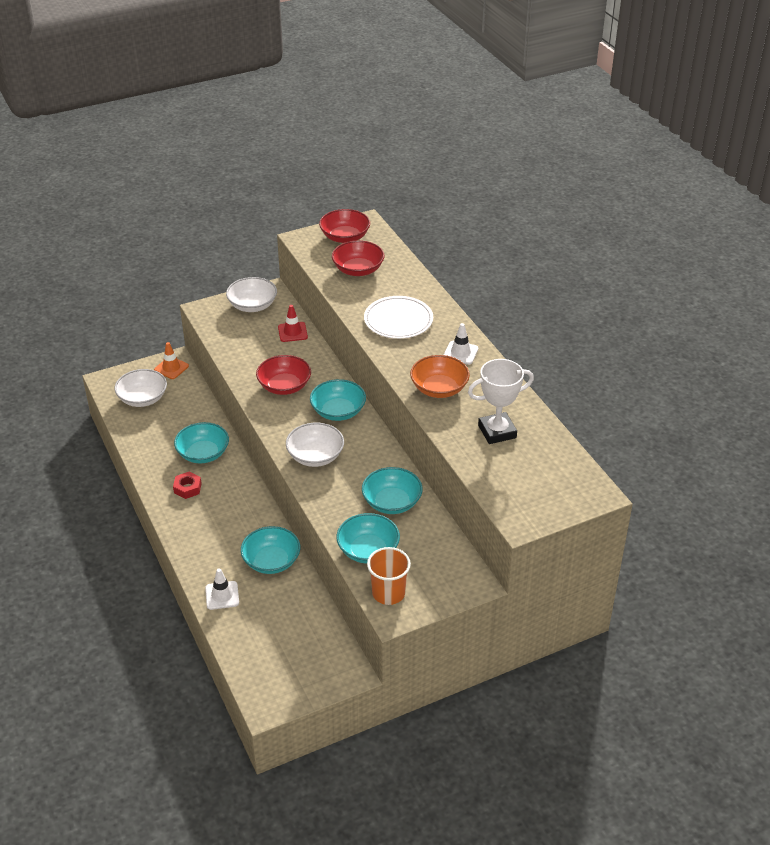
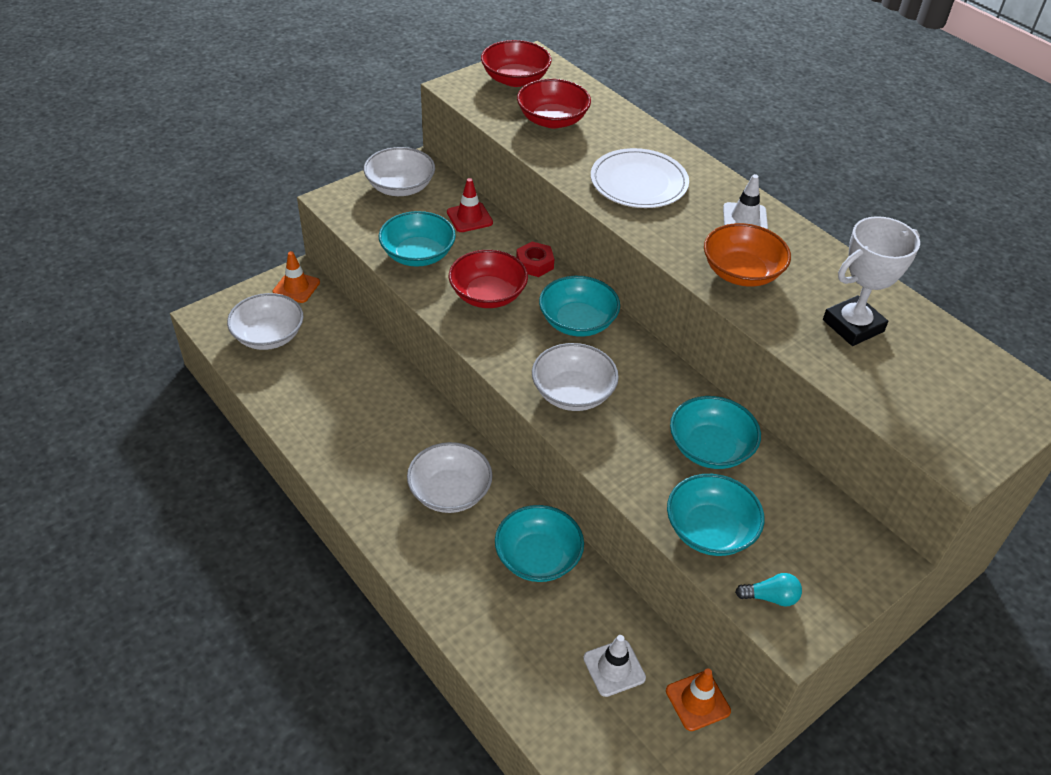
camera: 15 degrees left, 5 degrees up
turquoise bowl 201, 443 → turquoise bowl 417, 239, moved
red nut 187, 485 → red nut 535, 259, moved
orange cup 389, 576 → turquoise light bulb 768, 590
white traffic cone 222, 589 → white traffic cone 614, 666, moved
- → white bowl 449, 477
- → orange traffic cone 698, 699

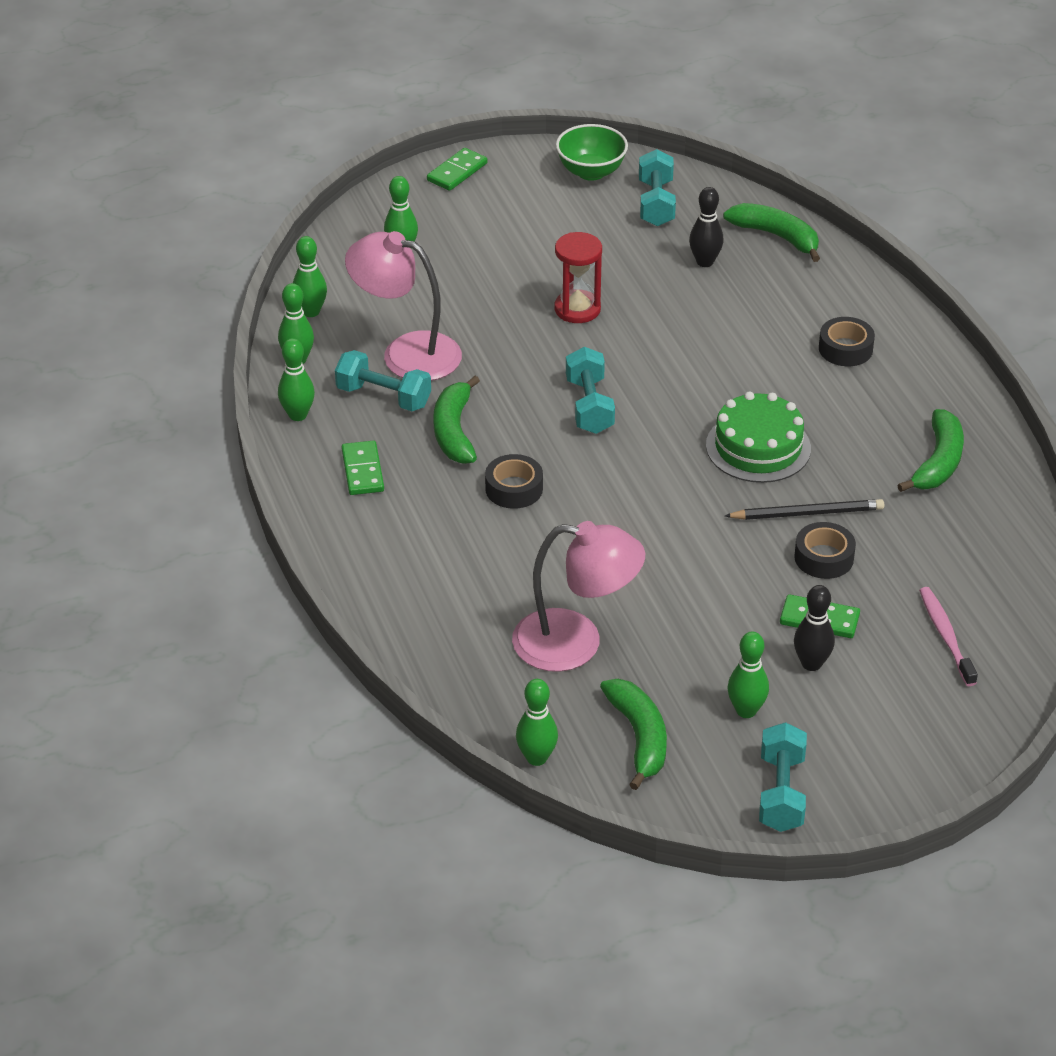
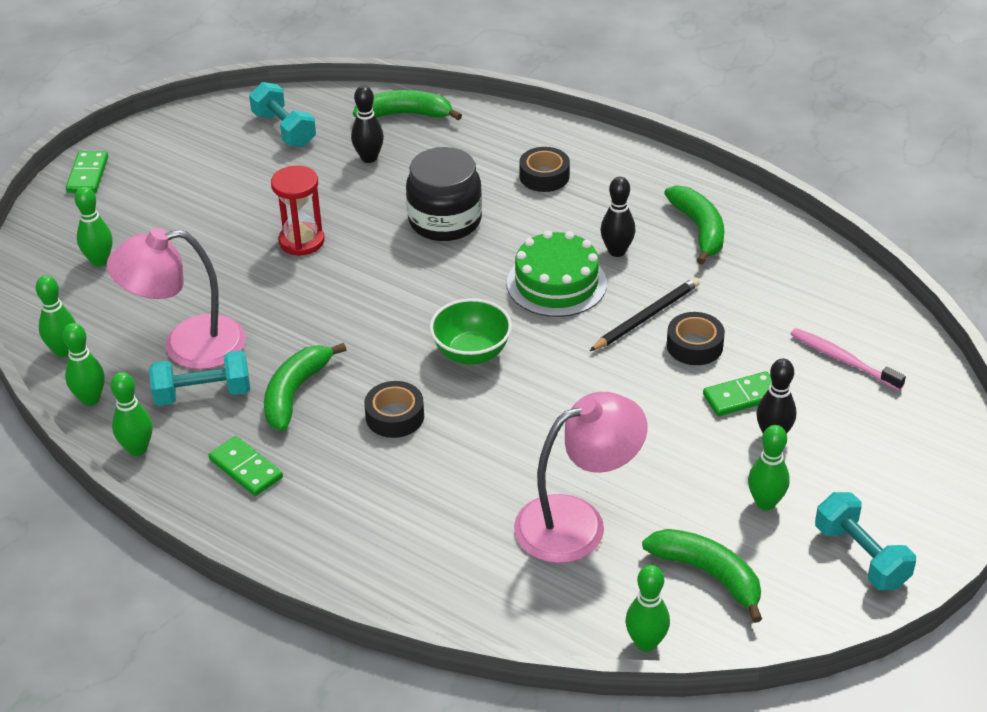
camera: 35 degrees left, 0 degrees up
green bowl 592, 152 → green bowl 471, 331, moved
turquoise dumbbell 590, 390 → -
green banana 456, 420 → green banana 305, 387, 60 degrees clockwise
- → black jar 444, 194
- → black bowling pin 618, 217

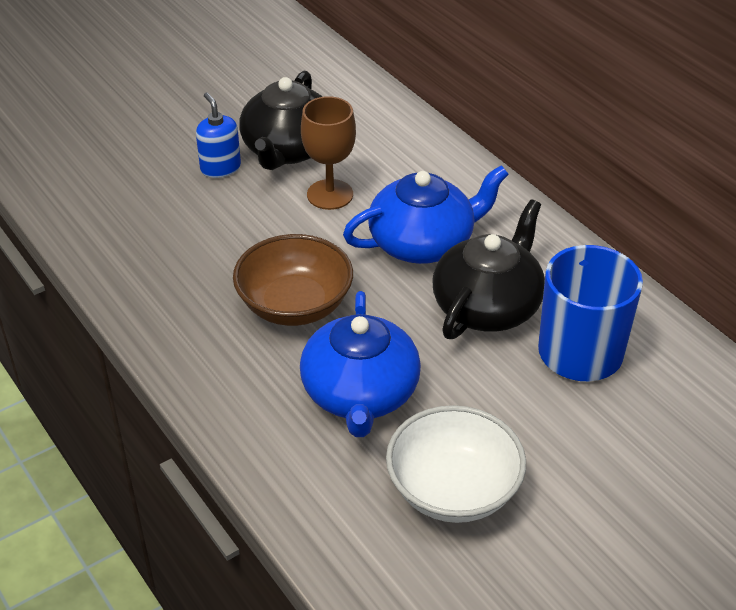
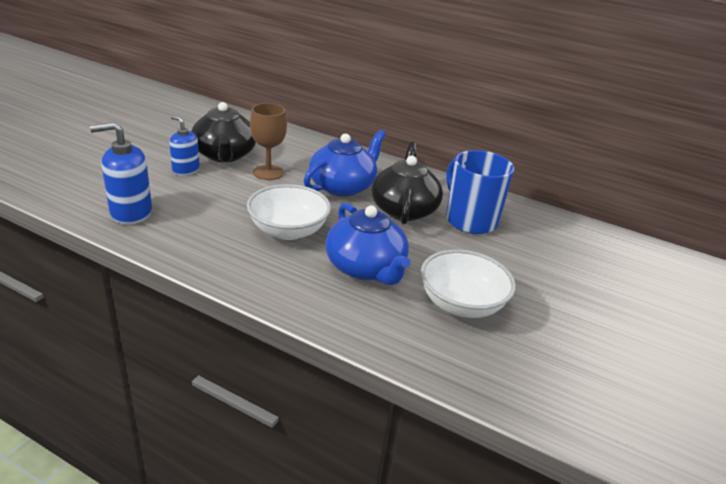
camera: 30 degrees left, 10 degrees down
brown bowl 293, 280 → white bowl 289, 212
- → blue soap dispenser 121, 173

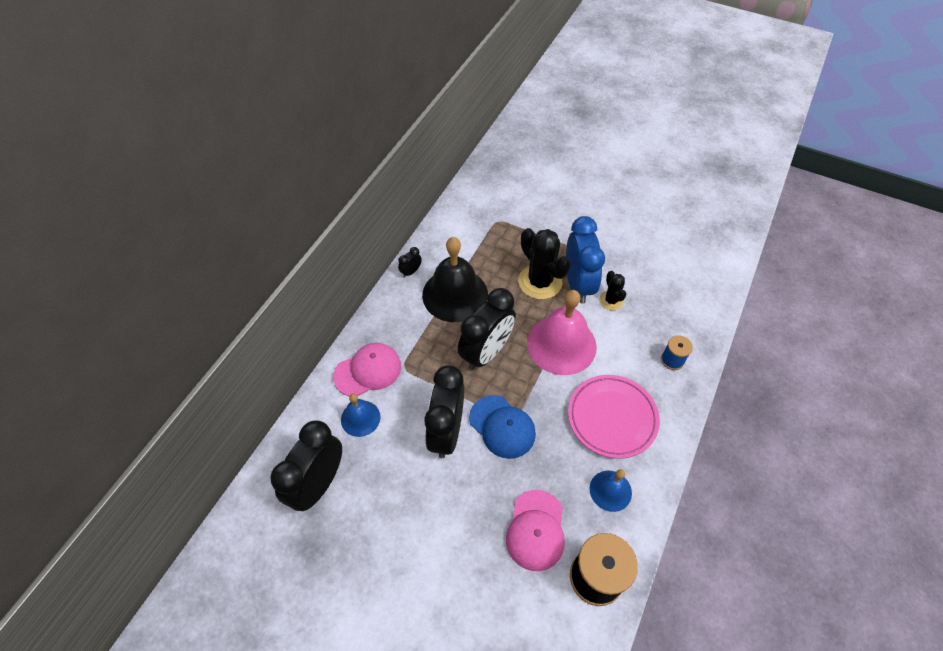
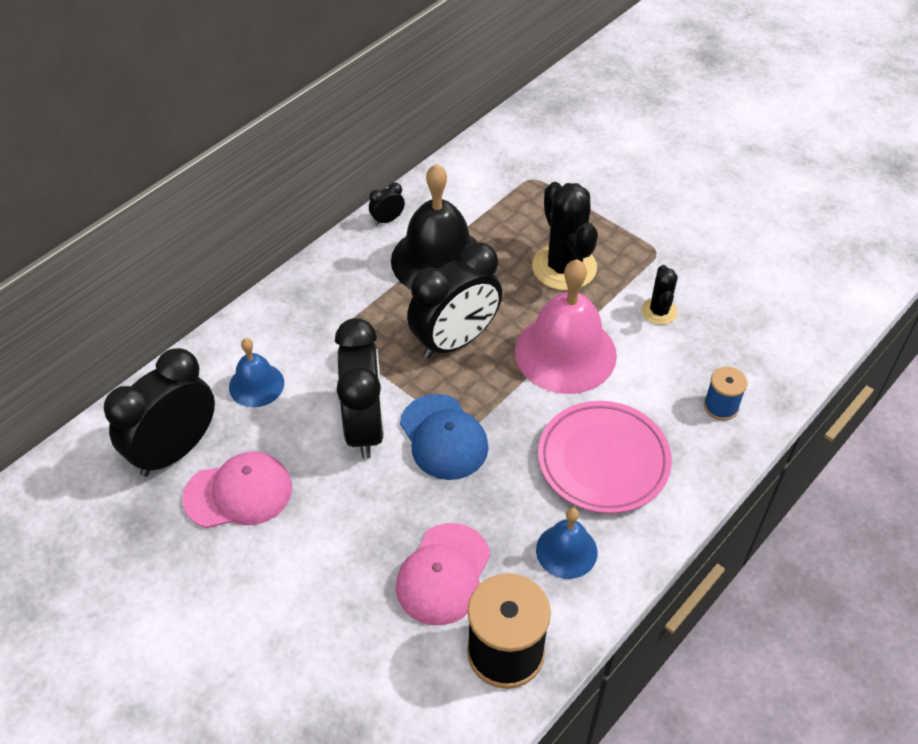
camera: 15 degrees right, 5 degrees down
blue clock 585, 259 → -
pink cap 367, 370 → pink cap 237, 489, moved
black clock 444, 411 → black clock 359, 388, 150 degrees clockwise

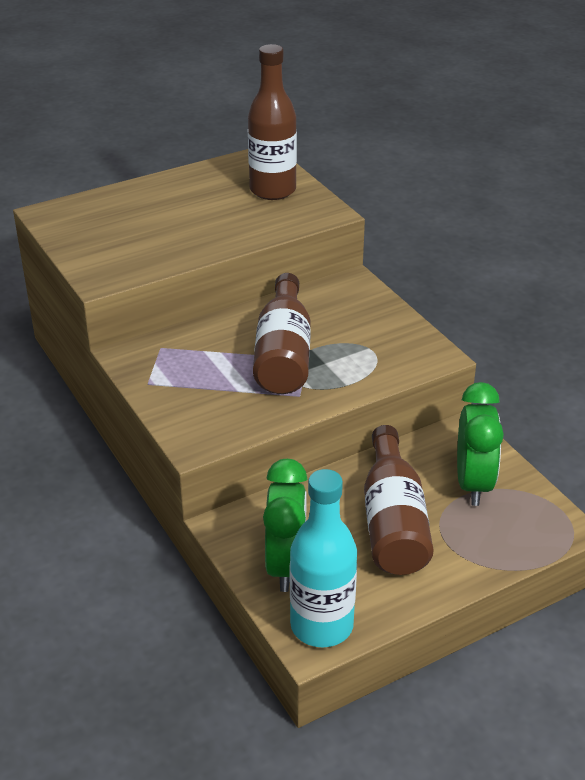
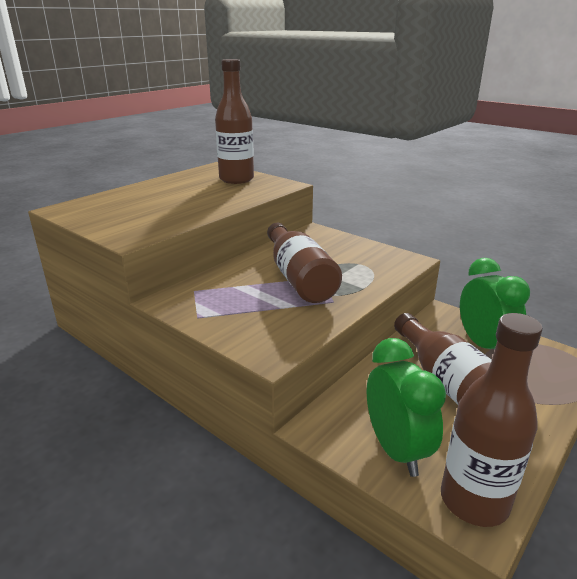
camera: 20 degrees left, 10 degrees down
turquoise bottle 323, 558 → brown bottle 492, 420

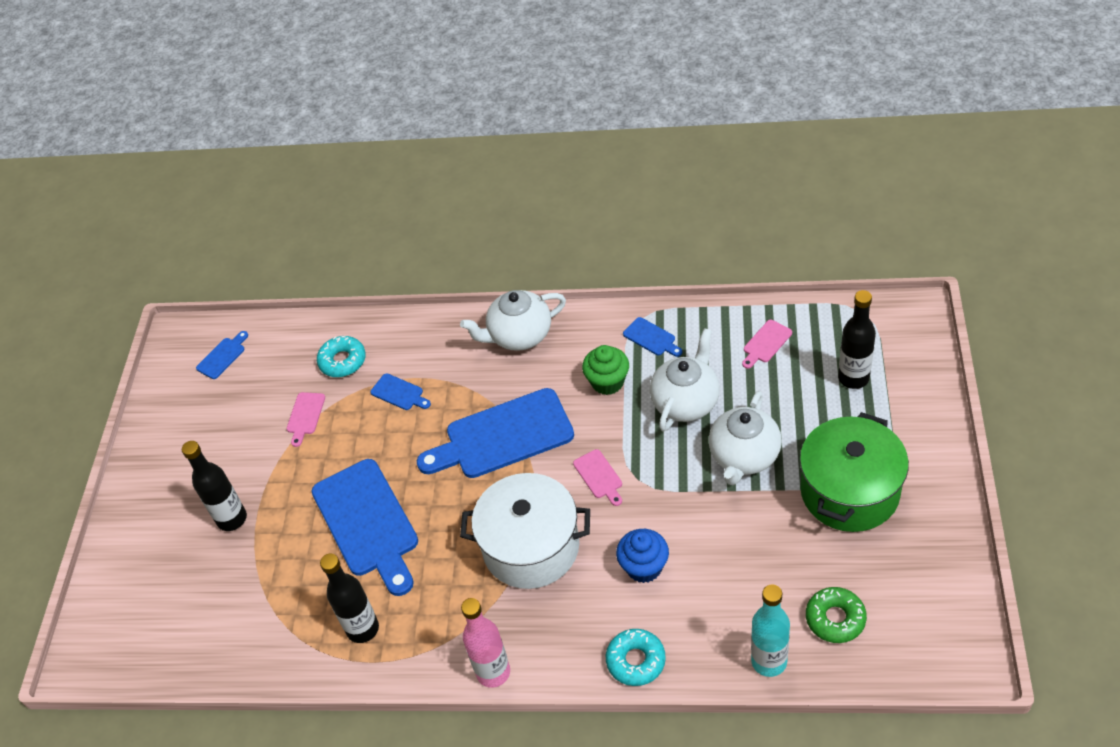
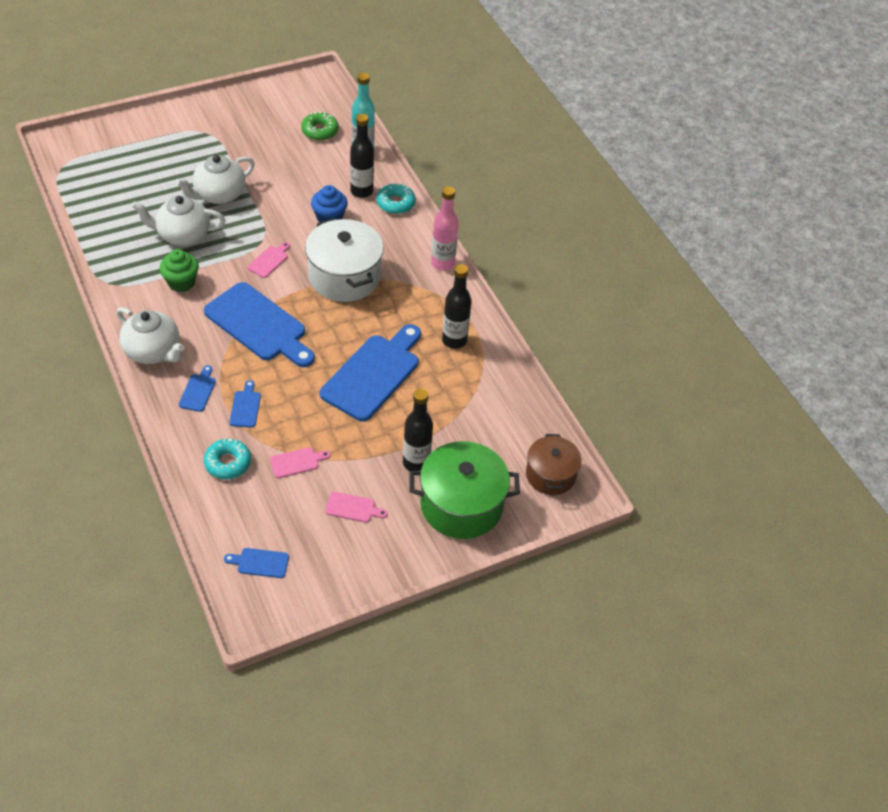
camera: 130 degrees left, 0 degrees up
black bottle 857, 339 → black bottle 362, 156, moved
blue cutting board 652, 337 → blue cutting board 197, 388, moved
pink cutting board 767, 344 → pink cutting board 356, 507, moved
white teapot 745, 438 → white teapot 215, 179, 150 degrees clockwise
green pot 854, 472 → green pot 464, 490, moved
- → brown pot 554, 464

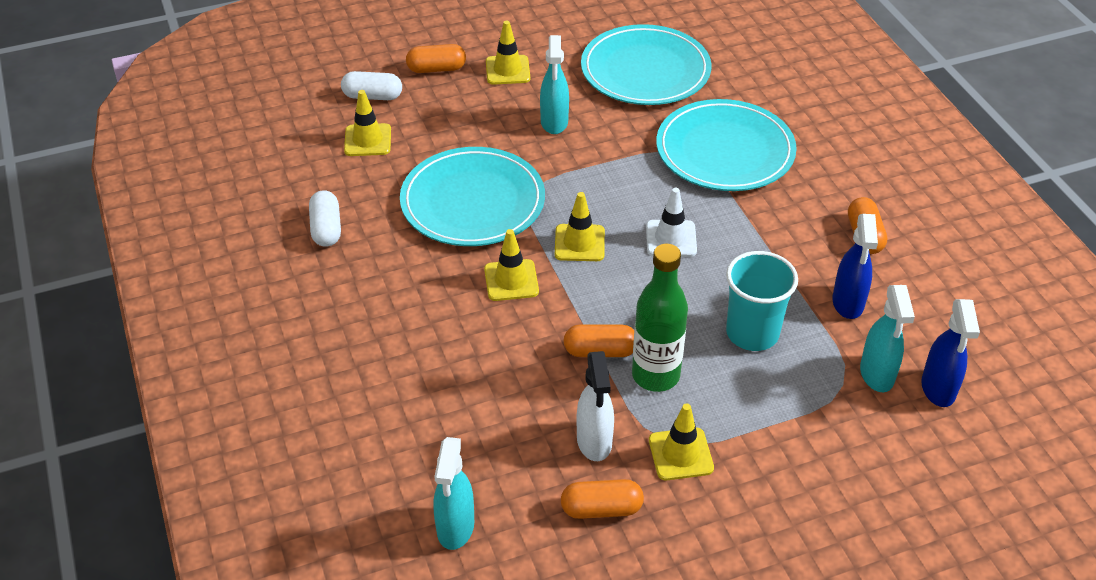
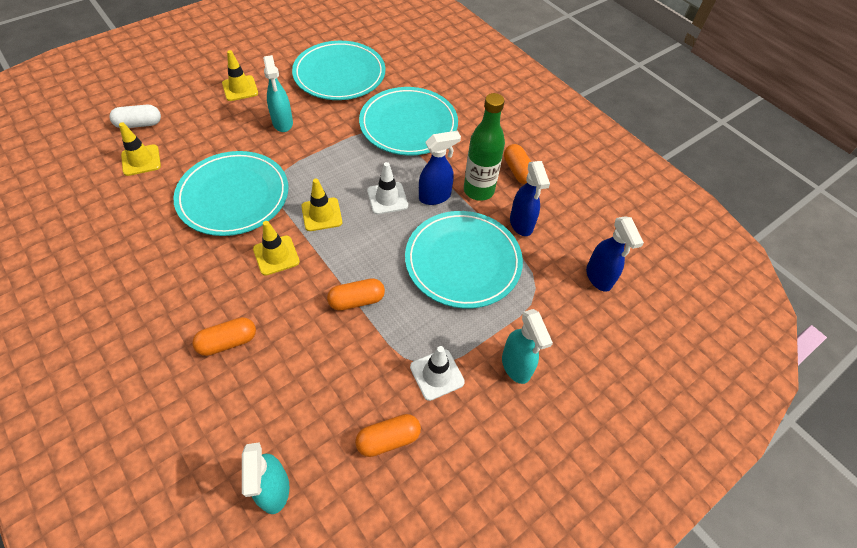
camera: 20 degrees left, 10 degrees up
orange capsule 436, 58 → orange capsule 224, 336, moved
white capsule 325, 218 → -
green bottle 660, 318 → green bottle 484, 147, moved
turquoise cup 762, 301 → turquoise plate 464, 260
turquoise spray bottle 887, 338 → turquoise spray bottle 527, 346, moved
white spray bottle 595, 406 → -
yellow traffic cone 681, 441 → white traffic cone 437, 373
- → blue spray bottle 440, 168

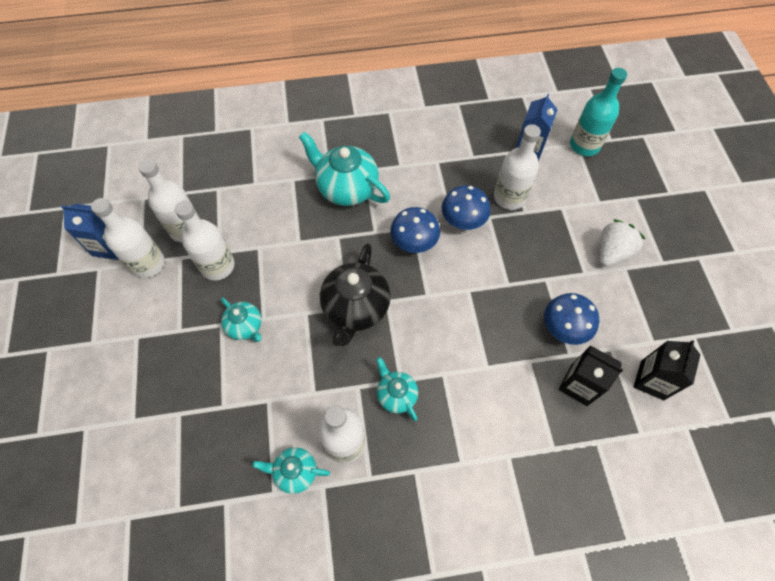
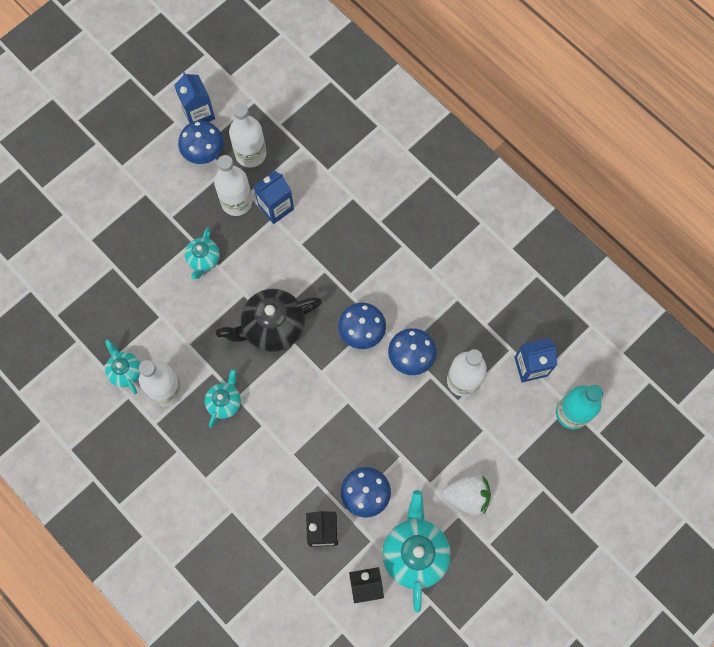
camera: 55 degrees right, 10 degrees up
turquoise teapot 344, 169 → turquoise teapot 416, 551, moved
white bottle 128, 238 → blue mushroom 201, 142
- → blue carton 273, 197

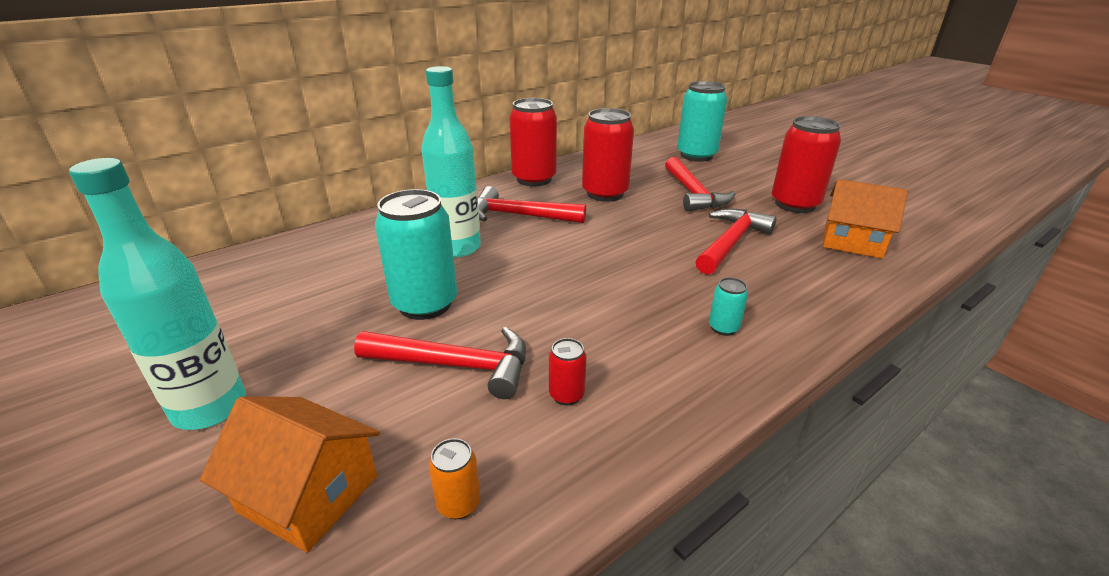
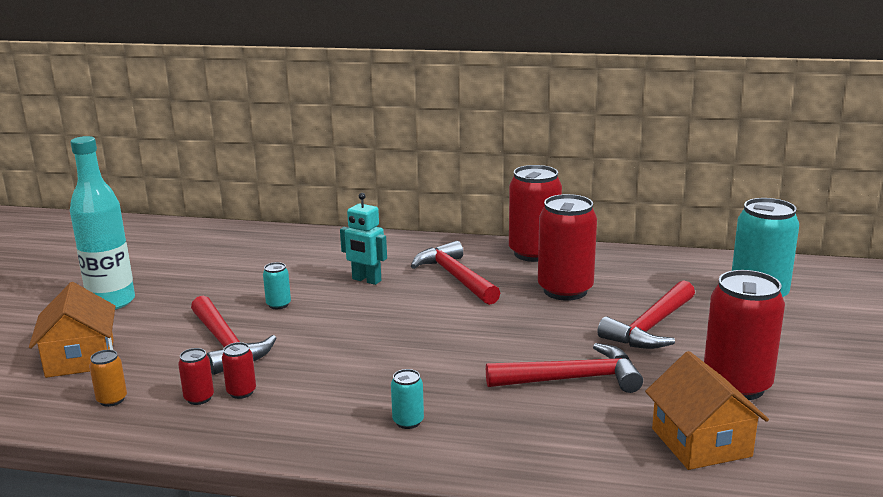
camera: 50 degrees right, 10 degrees down
turquoise bottle 451, 161 → turquoise robot 363, 239
turquoise can 416, 254 → turquoise can 277, 285, x0.44
- → red can 196, 376

